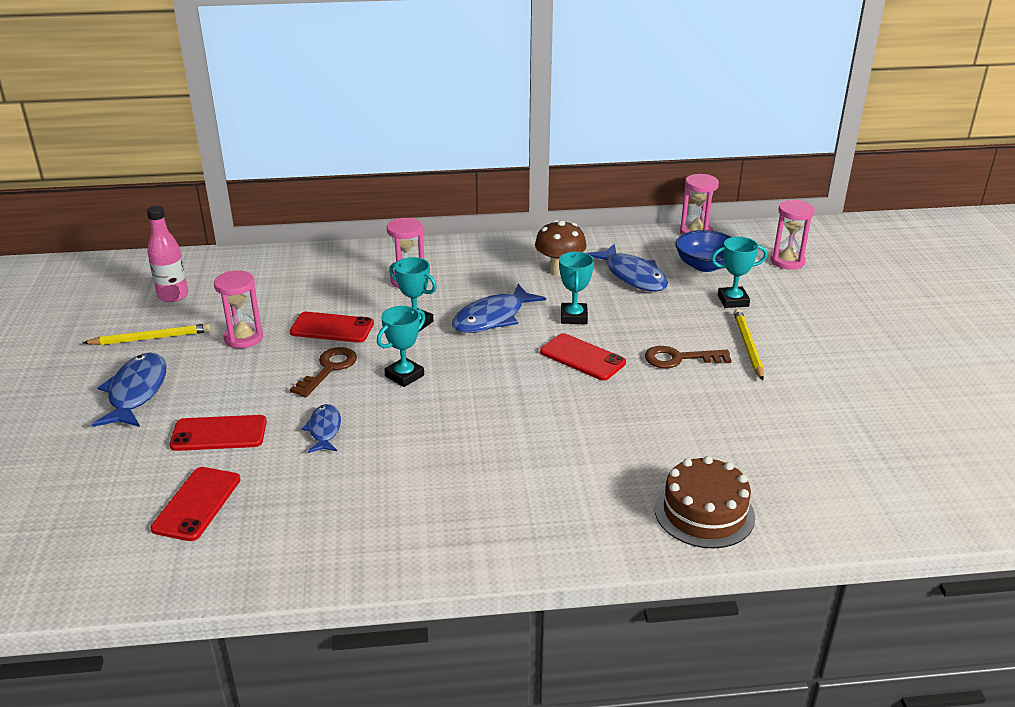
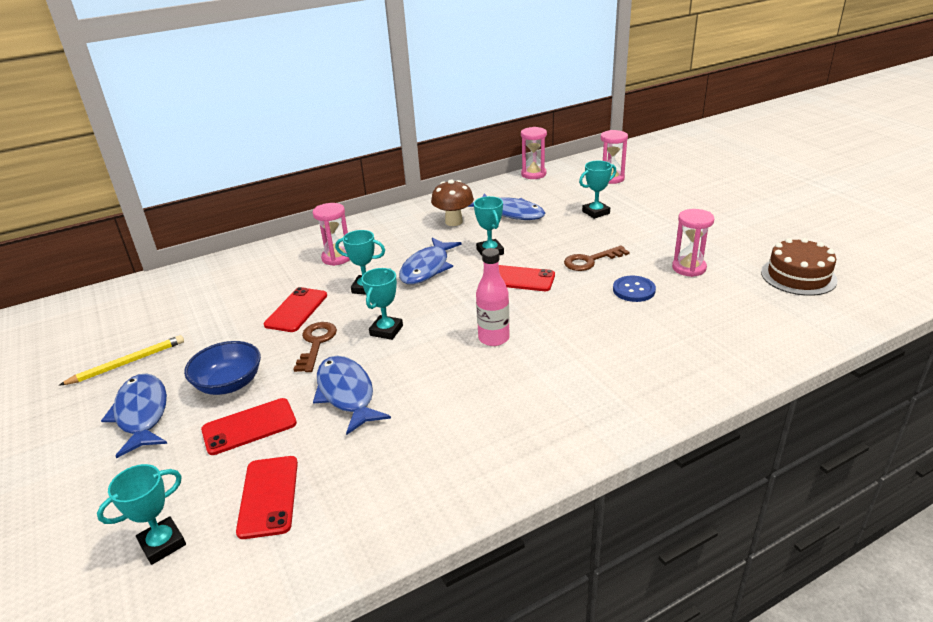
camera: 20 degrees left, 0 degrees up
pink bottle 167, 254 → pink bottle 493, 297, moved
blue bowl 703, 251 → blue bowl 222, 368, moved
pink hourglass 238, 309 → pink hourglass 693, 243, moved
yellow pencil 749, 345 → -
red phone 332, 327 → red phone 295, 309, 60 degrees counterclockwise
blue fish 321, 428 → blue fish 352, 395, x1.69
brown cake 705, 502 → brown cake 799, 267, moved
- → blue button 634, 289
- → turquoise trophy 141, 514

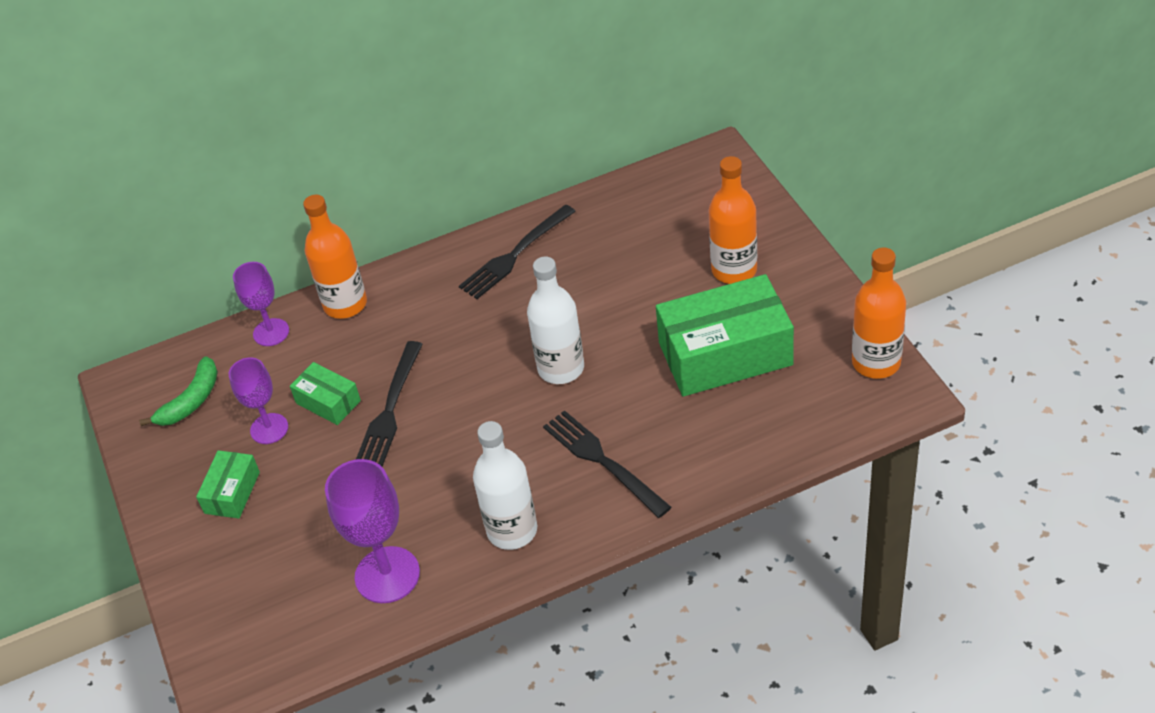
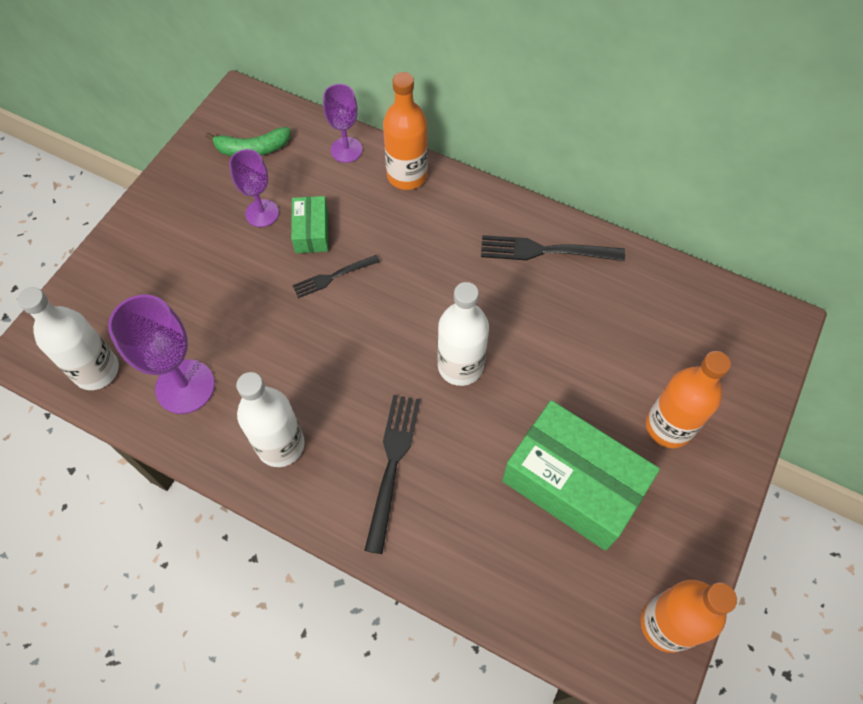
camera: 45 degrees right, 15 degrees up
black fork 389, 403 → black fork 336, 276, x0.62
green box 228, 484 → -
- → white bottle 68, 338

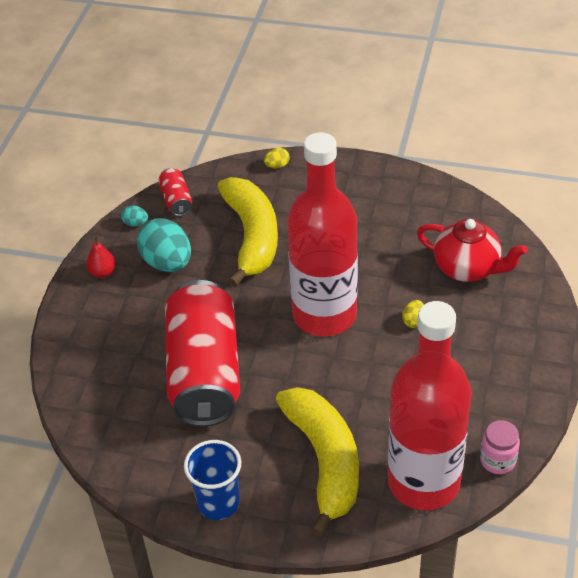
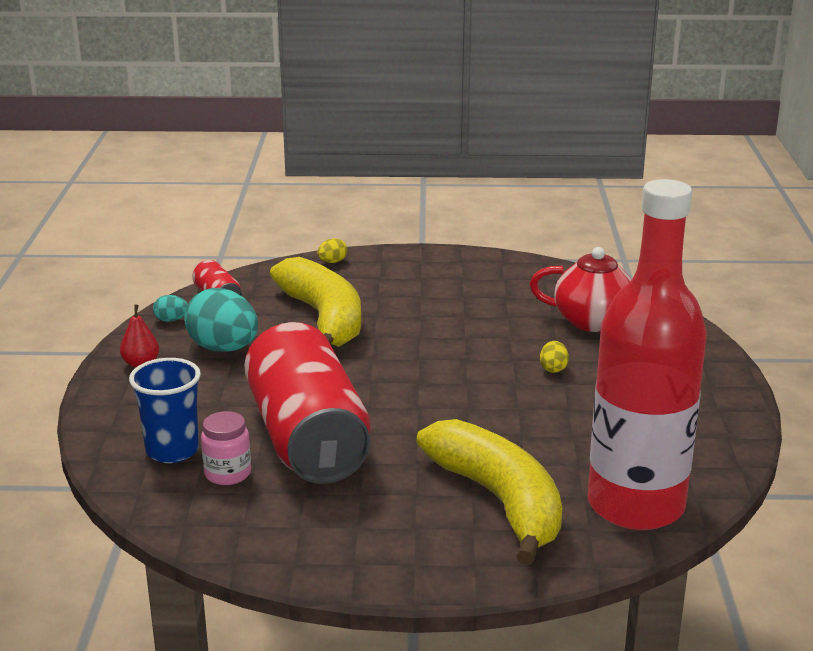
camera: 15 degrees left, 20 degrees down
red bottle 322, 234 → -
pink jar 500, 447 → pink jar 226, 448, moved
blue cup 212, 480 → blue cup 165, 410, moved

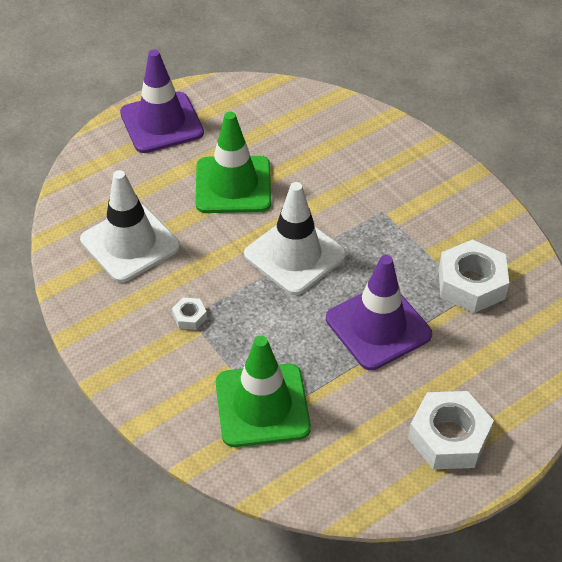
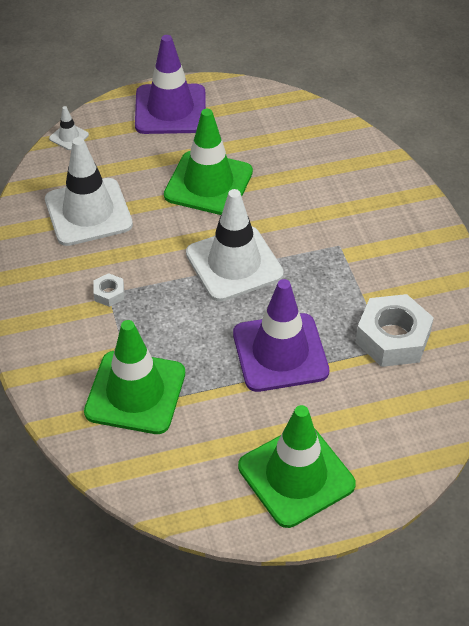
camera: 20 degrees right, 0 degrees up
white nut 451, 430 → green traffic cone 297, 466
- → white traffic cone 69, 128

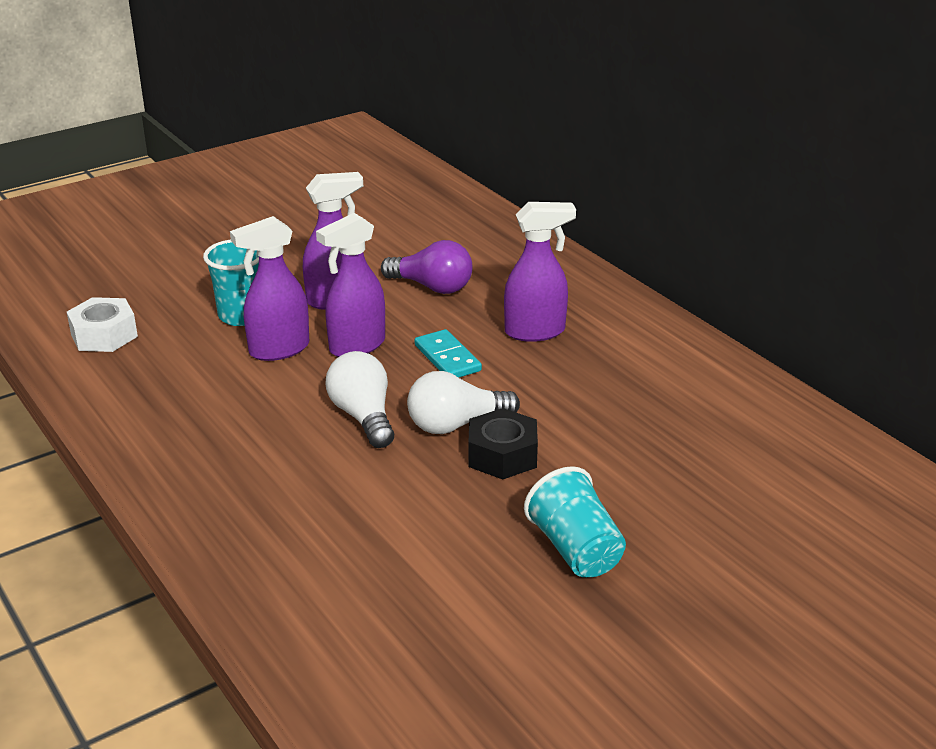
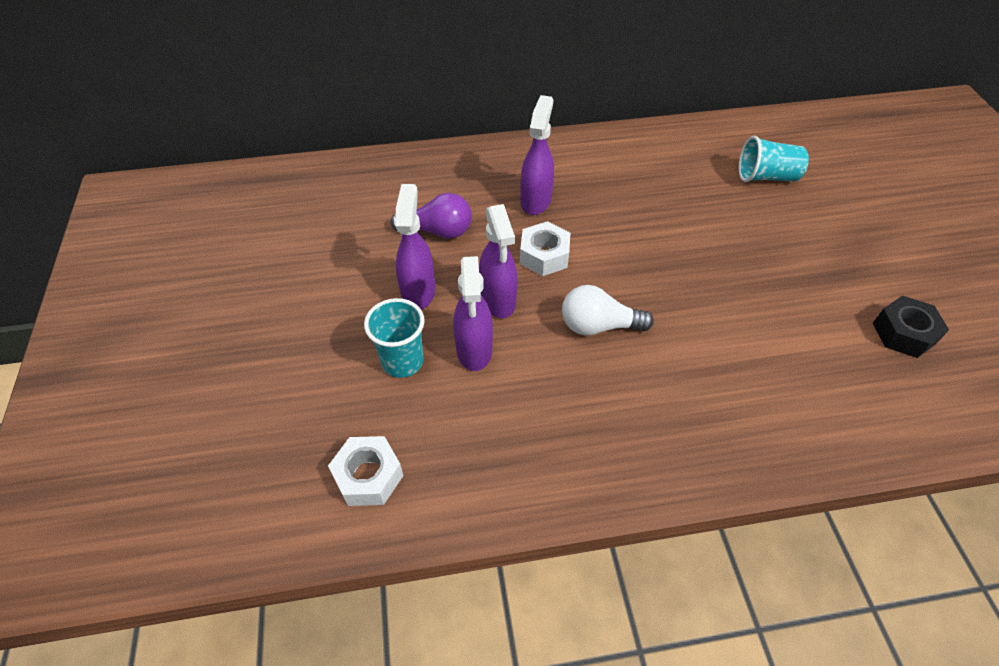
camera: 65 degrees left, 20 degrees up
purple light bulb 427, 267 → purple light bulb 431, 216, 45 degrees clockwise
turquoise domino 448, 353 → white nut 545, 248
white light bulb 463, 402 → -
black nut 503, 444 → black nut 911, 326, moved
turquoise cup 575, 521 → turquoise cup 774, 159, moved

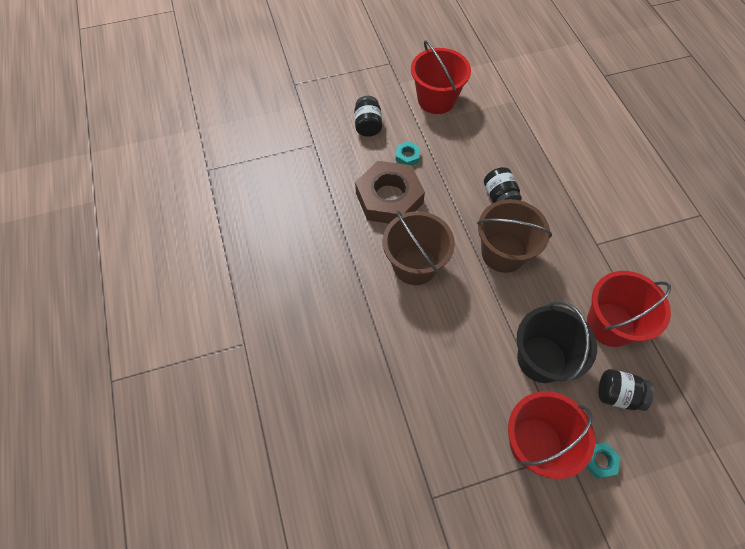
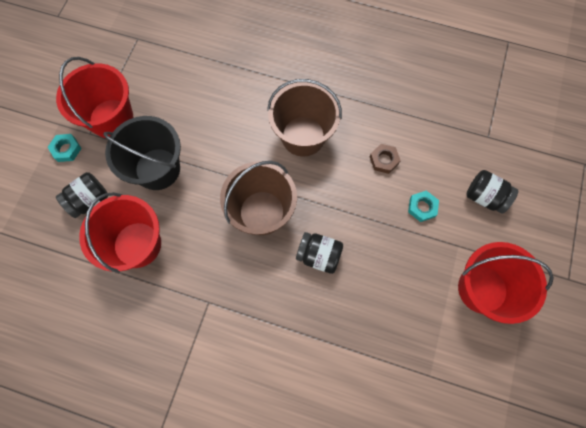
camera: 125 degrees right, 10 degrees up
brown nut 390, 192 → brown nut 385, 159, x0.41

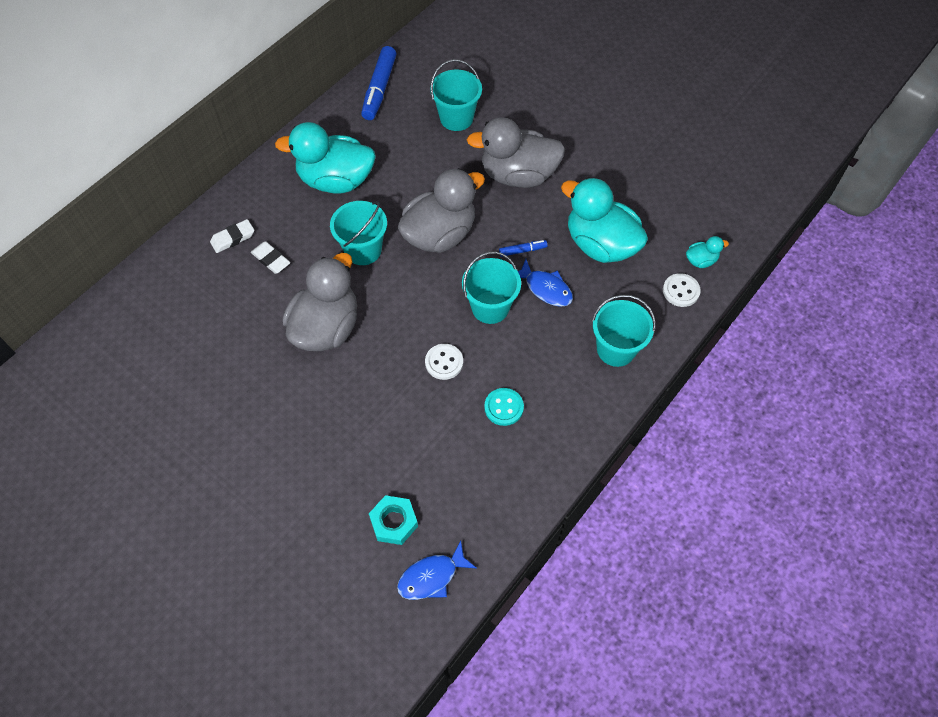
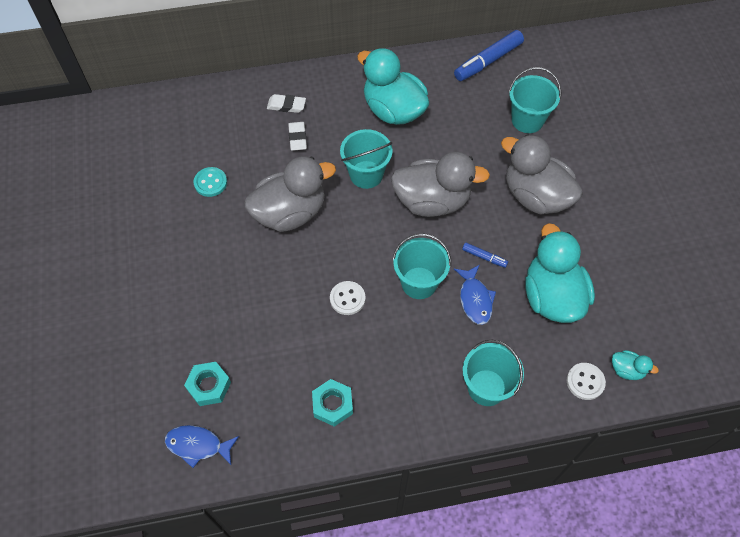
camera: 40 degrees right, 0 degrees up
turquoise button 504, 407 → turquoise button 210, 182, moved
- → turquoise nut 332, 403

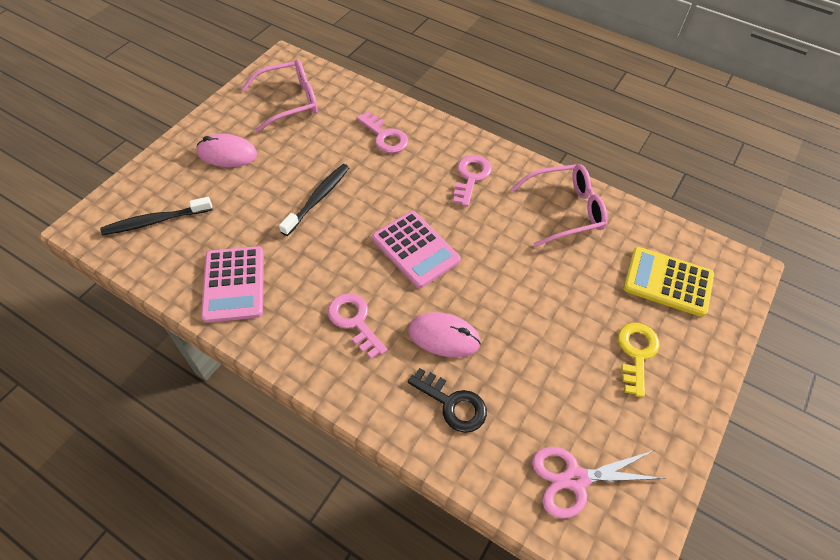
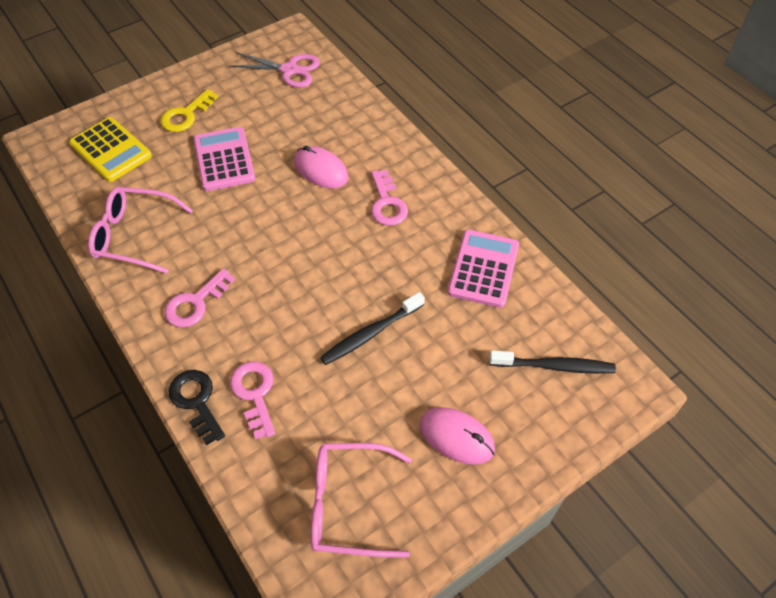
camera: 155 degrees left, 0 degrees up
pink calculator 416, 249 → pink calculator 224, 159, moved
black key 447, 400 → black key 197, 407, moved

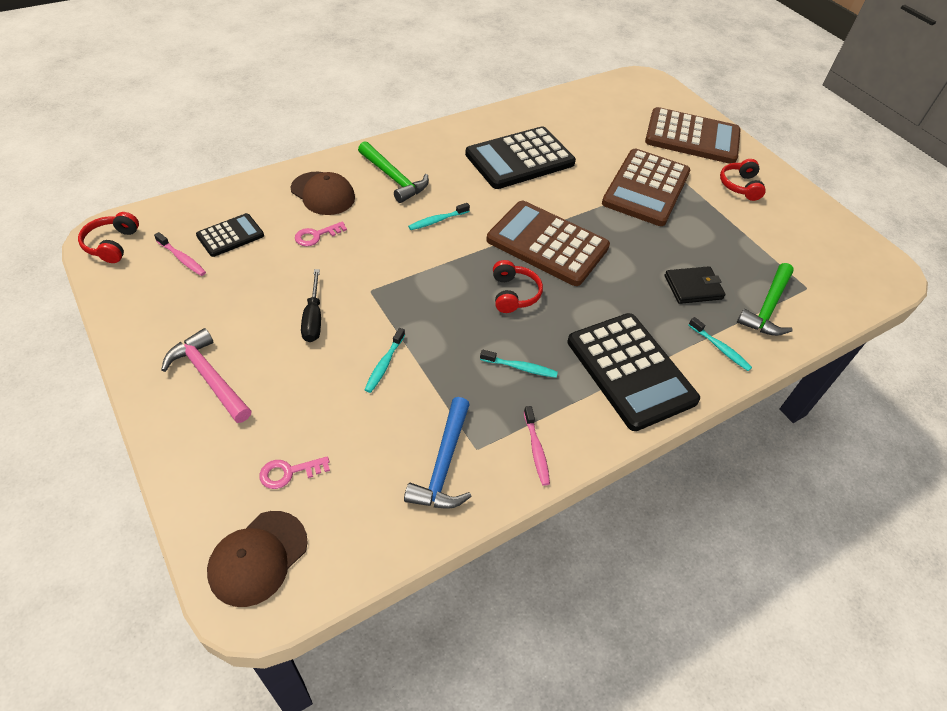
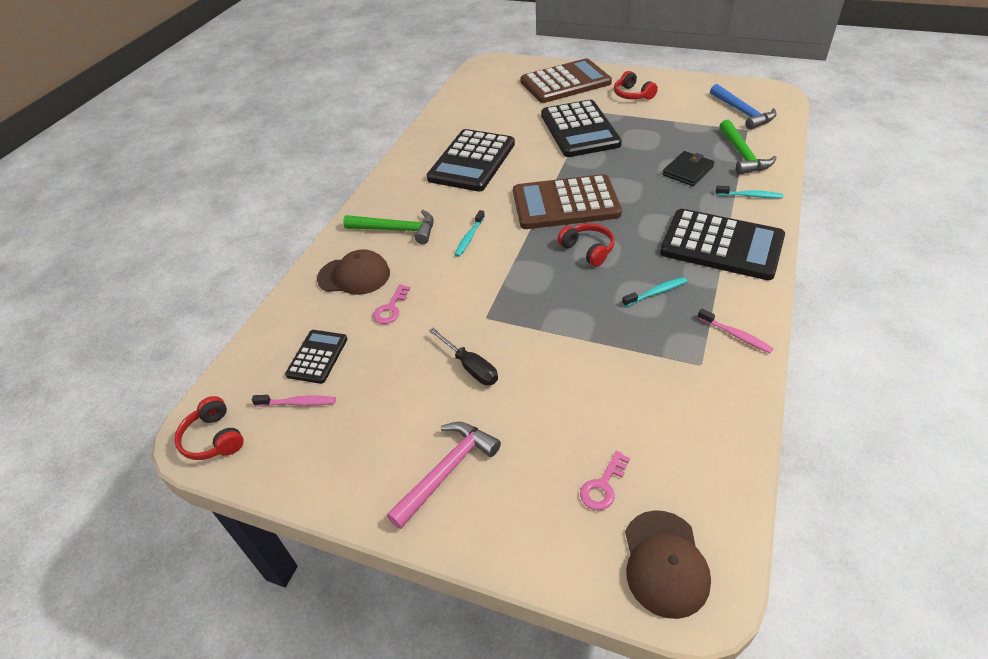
camera: 30 degrees left, 5 degrees down
brown calculator 646, 187 → black calculator 581, 128
pink hammer 206, 375 → pink hammer 444, 475, 120 degrees clockwise
turquoise toothbrush 385, 360 → -
blue hammer 438, 453 → blue hammer 743, 107, moved

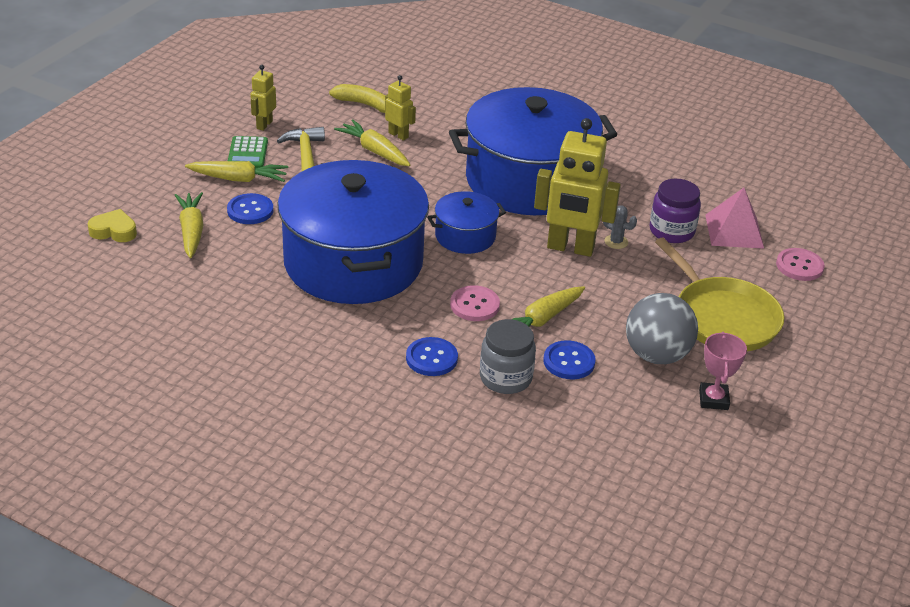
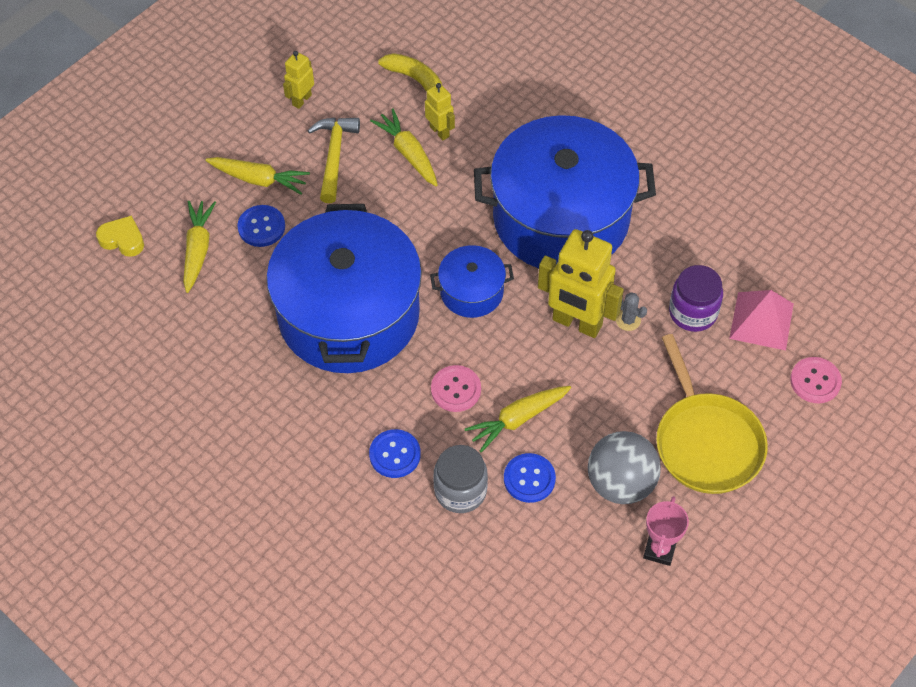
camera: 15 degrees right, 20 degrees up
green calculator 248, 152 → -

